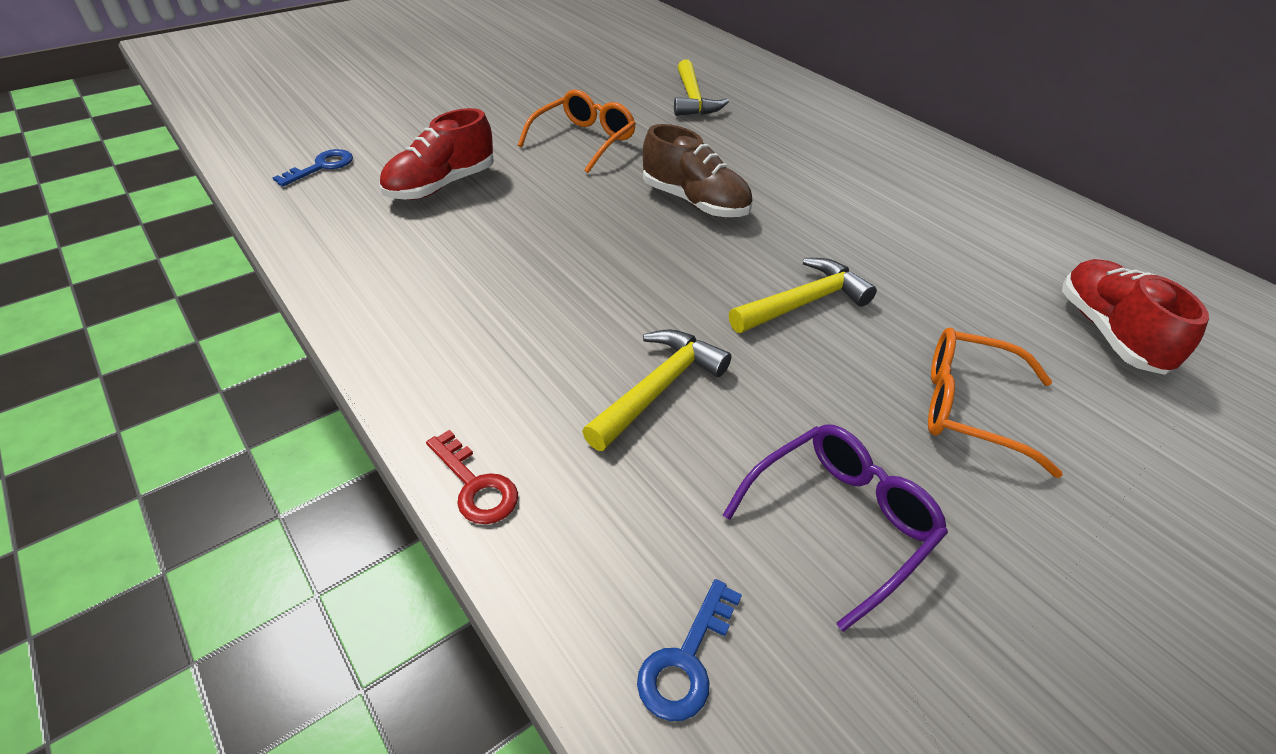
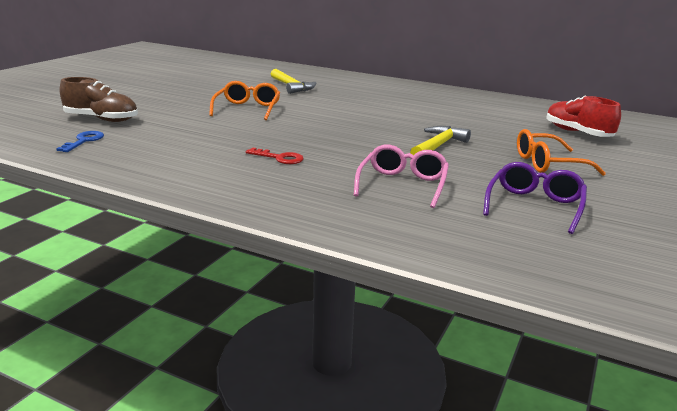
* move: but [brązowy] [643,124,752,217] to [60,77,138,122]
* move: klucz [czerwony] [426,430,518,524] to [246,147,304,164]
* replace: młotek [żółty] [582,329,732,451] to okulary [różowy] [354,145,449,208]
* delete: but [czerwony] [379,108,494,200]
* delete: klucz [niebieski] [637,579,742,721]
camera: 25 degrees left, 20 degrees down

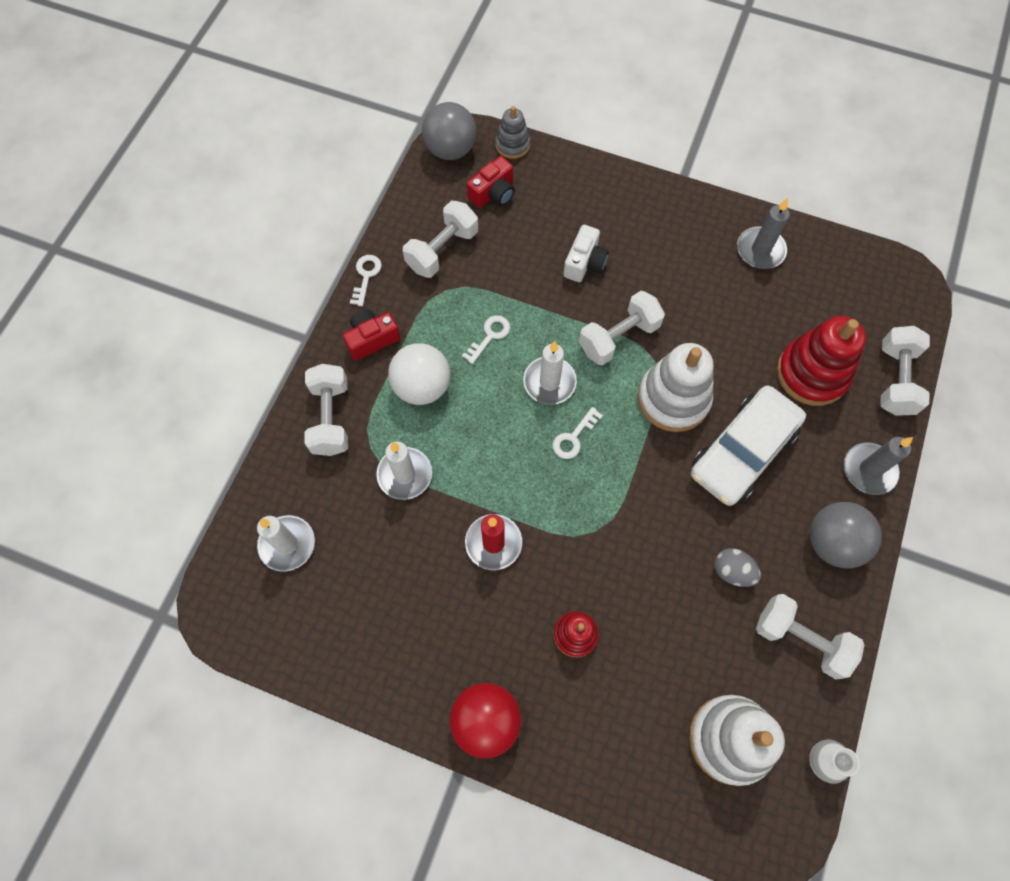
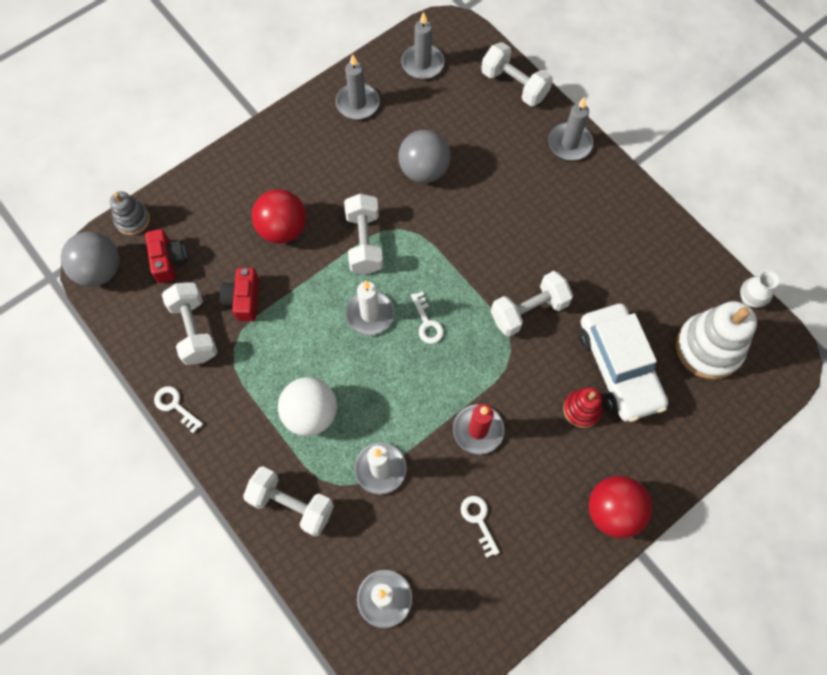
* move: aparat fotograficzny [czerwony] [343,309,400,361] to [220,268,259,321]
* replace: aparat fotograficzny [biały] [563,225,609,282] to piłka [czerwony] [252,189,306,244]
* move: piłka [szary] [810,502,882,568] to [398,130,451,183]
* insert: świeca [szary] [401,12,444,79]
* move: klucz [biały] [462,315,510,364] to [461,496,500,558]
* move: hantel [biały] [756,594,864,679] to [491,271,573,337]
* move: samochód [biały] [691,386,806,506] to [579,304,668,422]
* delete: zabawka nakładanka [biały] [638,343,714,432]
* delete: jajko [szary] [715,548,761,587]
* delete: zabawka nakładanka [czerwony] [777,316,866,406]
camera: 60 degrees left, 0 degrees up

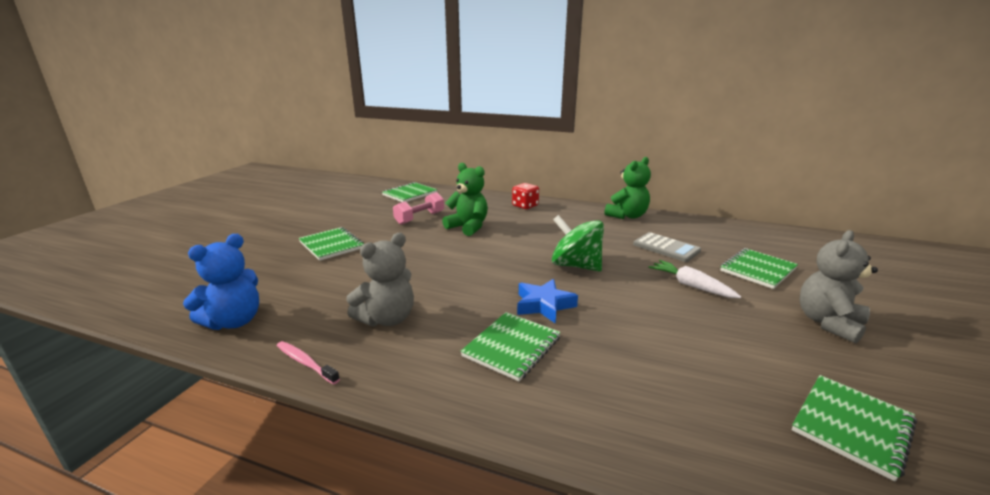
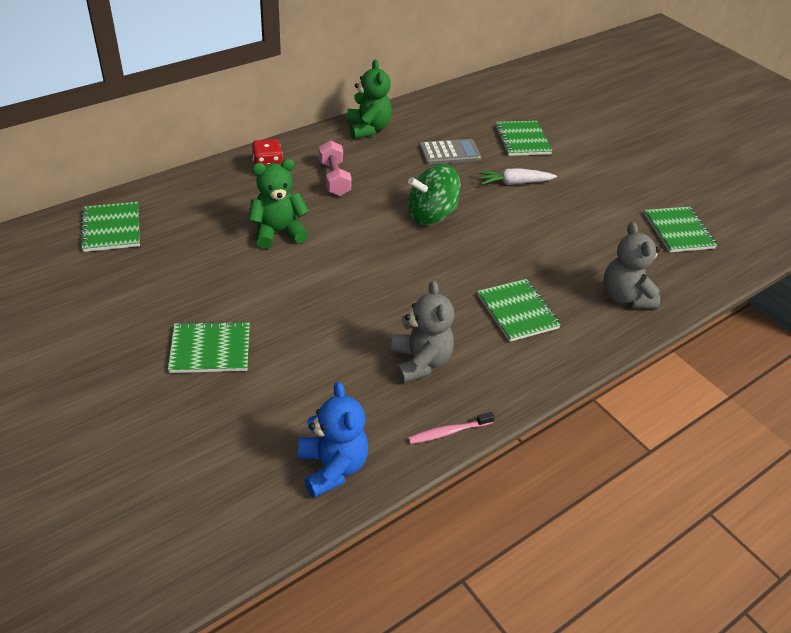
* move: hantel [różowy] [393,192,444,225] to [319,140,352,196]
* move: miś [szary] [799,230,878,344] to [603,222,660,309]
* delete: gwiazda [niebieski] [517,279,578,324]
camera: 60 degrees left, 20 degrees up

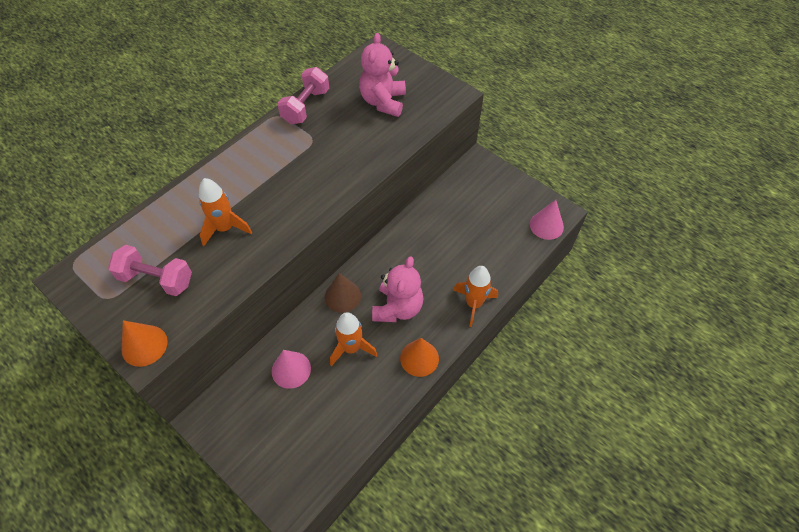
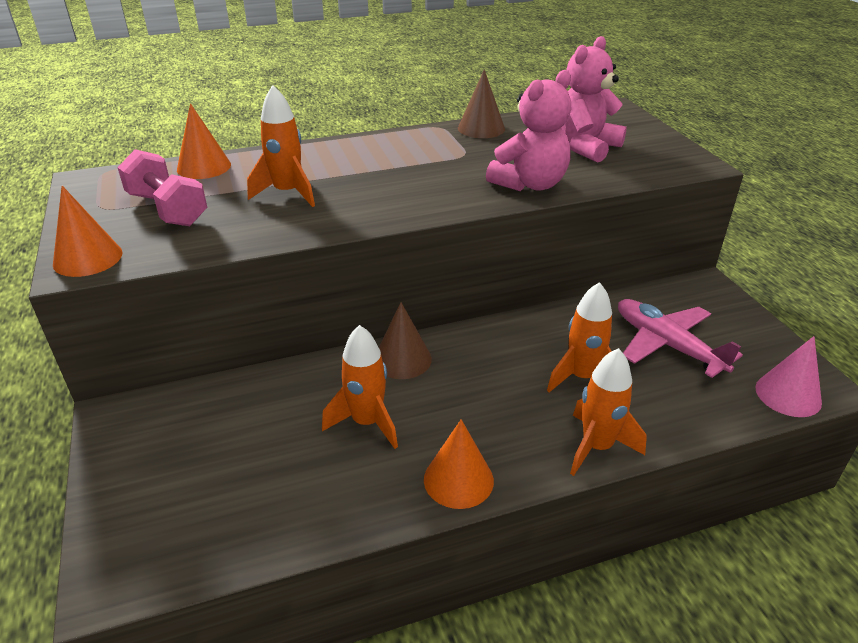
* insert: stożek [pomarańczowy] [177,103,231,179]
* replace: hantel [różowy] [277,67,329,124] to stożek [brązowy] [458,69,505,138]
* move: miś [różowy] [372,256,424,322] to [486,70,571,191]
* insert: rakieta [pomarańczowy] [547,282,612,392]
* insert: samolot [różowy] [618,299,743,378]
* delete: stożek [różowy] [272,350,311,389]
camera: 30 degrees right, 20 degrees down

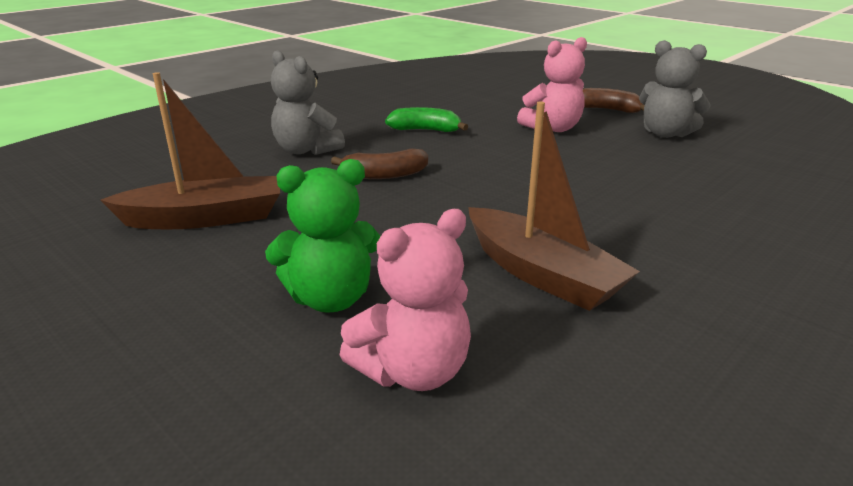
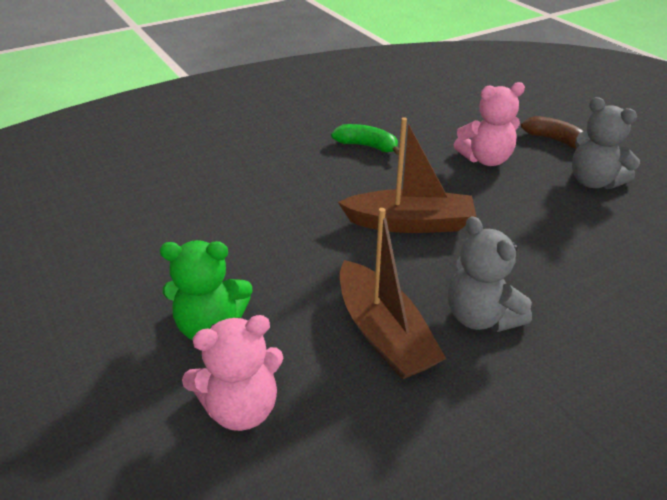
* move: łódka [brązowy] [100,72,280,229] to [338,117,476,233]
* move: miś [szary] [271,50,345,155] to [448,216,532,332]
* delete: banan [brązowy] [331,148,428,179]
camera: 15 degrees right, 10 degrees up

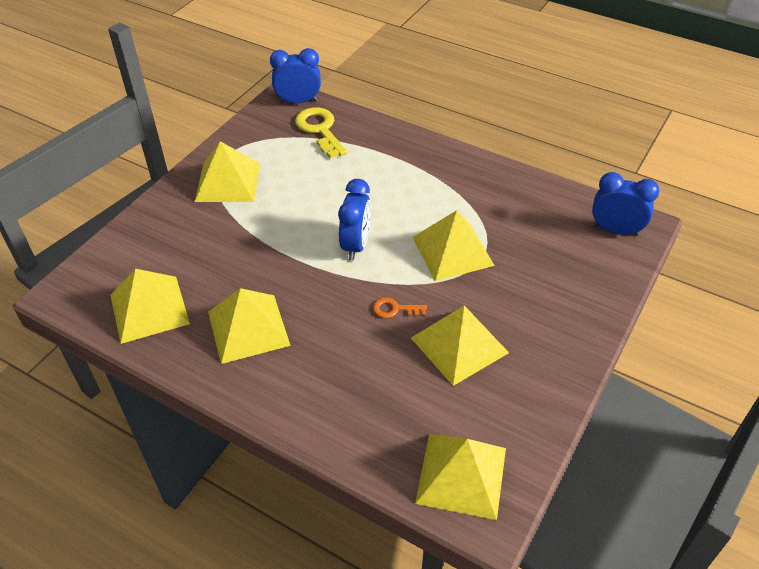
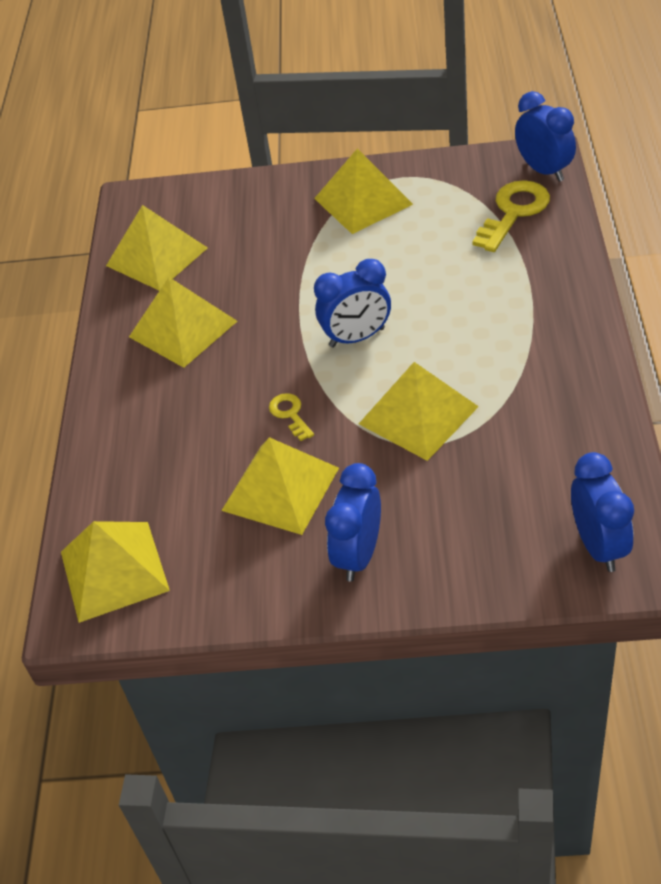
* recolor: klucz [pomarańczowy] [373,298,427,318] to klucz [żółty] [269,393,314,441]
* insert: budzik [niebieski] [325,463,381,582]
camera: 65 degrees right, 0 degrees up

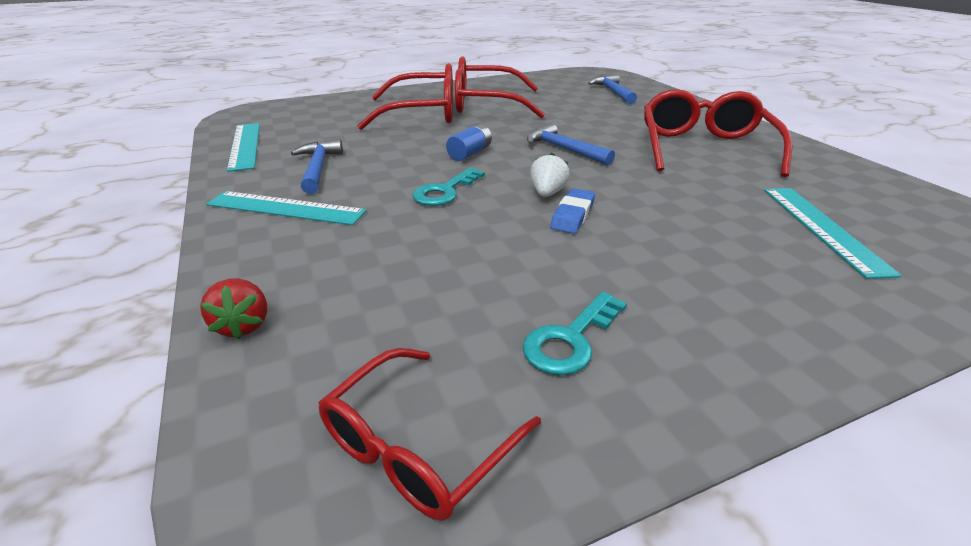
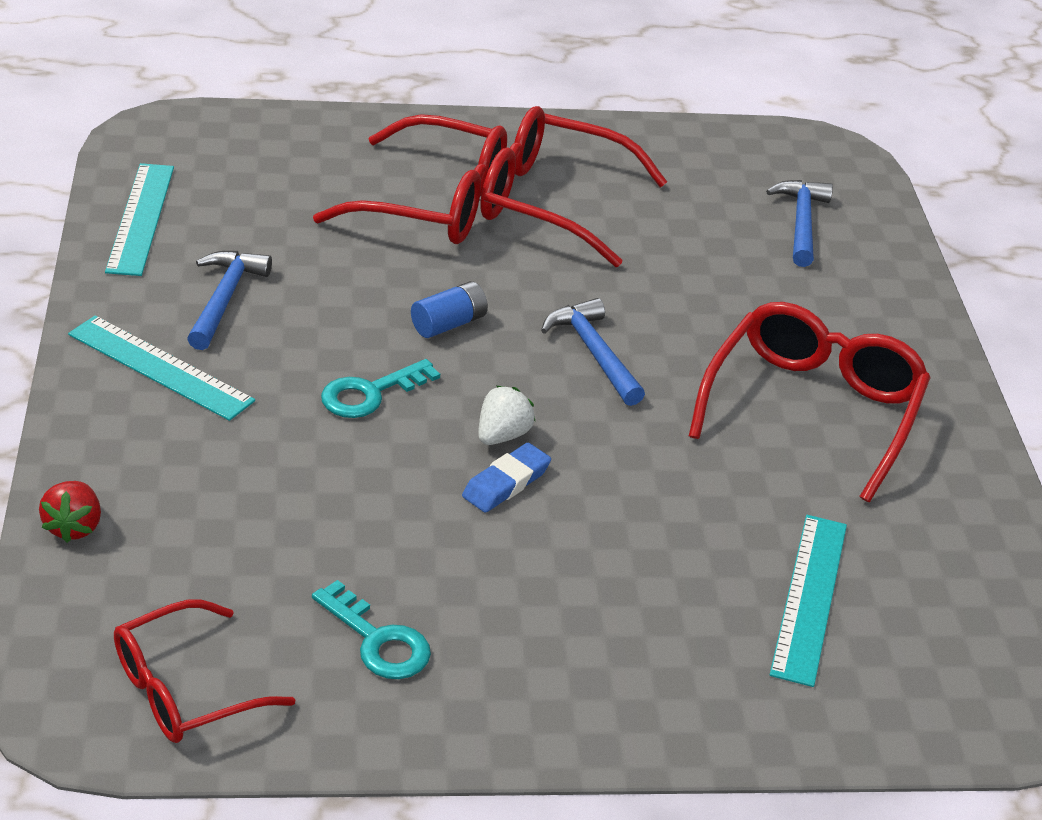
* rotate: klucz [turkusowy] [523,291,627,375] = [312,580,431,679] 105 degrees counterclockwise
camera: 15 degrees right, 5 degrees up

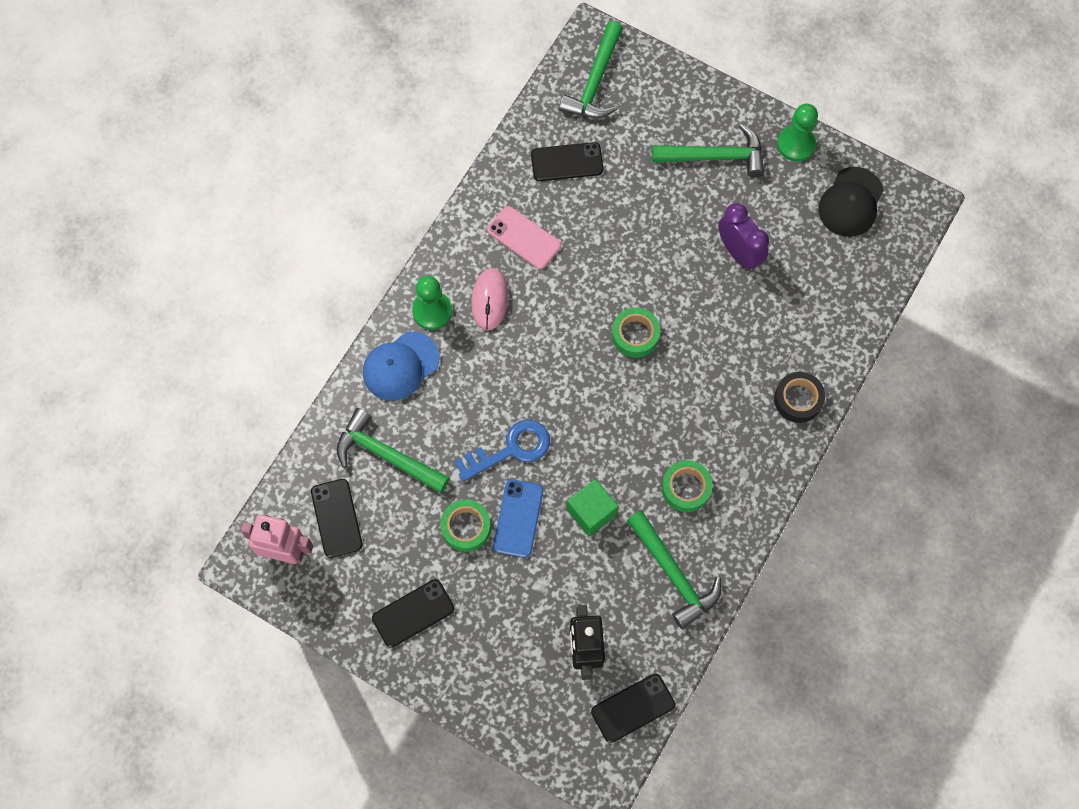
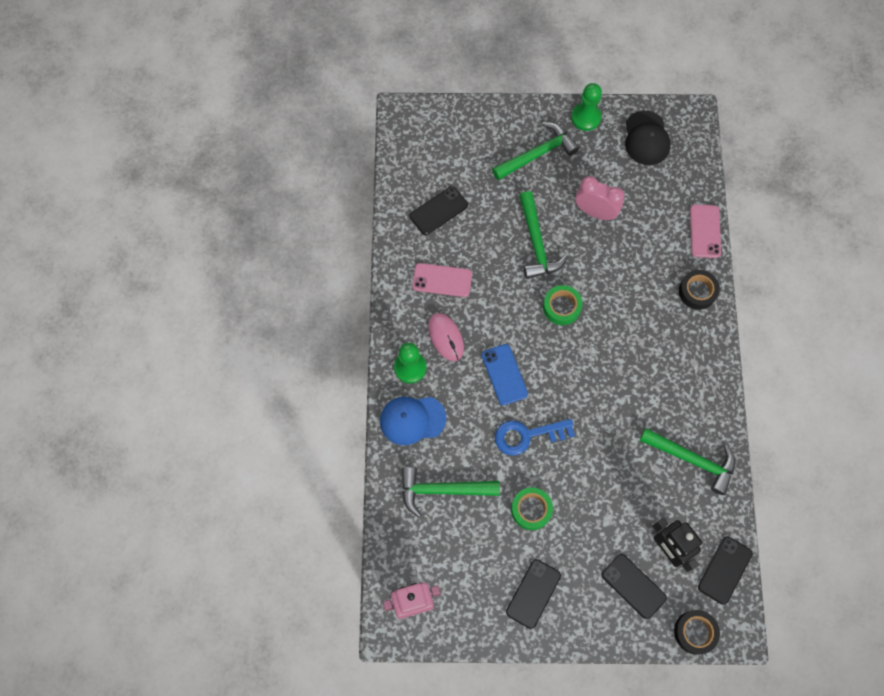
* rotate: czapka [niebieski] [363,331,439,401] = [380,397,446,445] 60 degrees clockwise
* move: telefon [niebieski] [493,479,543,558] to [482,344,528,405]
* rotate: klucz [niebieski] [454,420,550,482] = [495,419,575,456] 135 degrees counterclockwise
* move: młotek [zielony] [559,21,623,118] to [519,191,568,279]
* recolor: budzik [fioletowy] [718,203,769,271] to budzik [różowy] [575,176,625,220]
* move: telefon [czarny] [311,479,363,558] to [602,554,667,619]
* insert: taśma klejąca [czarny] [674,610,720,655]
* insert: telefon [różowy] [690,204,721,258]
* delete: sześcian [zielony] [567,479,619,536]
* delete: taśma klejąca [zielony] [662,460,713,512]
camera: 30 degrees left, 0 degrees up

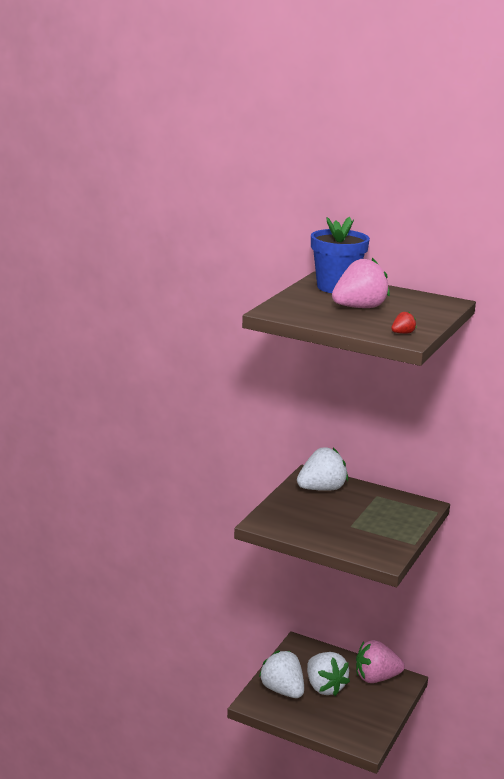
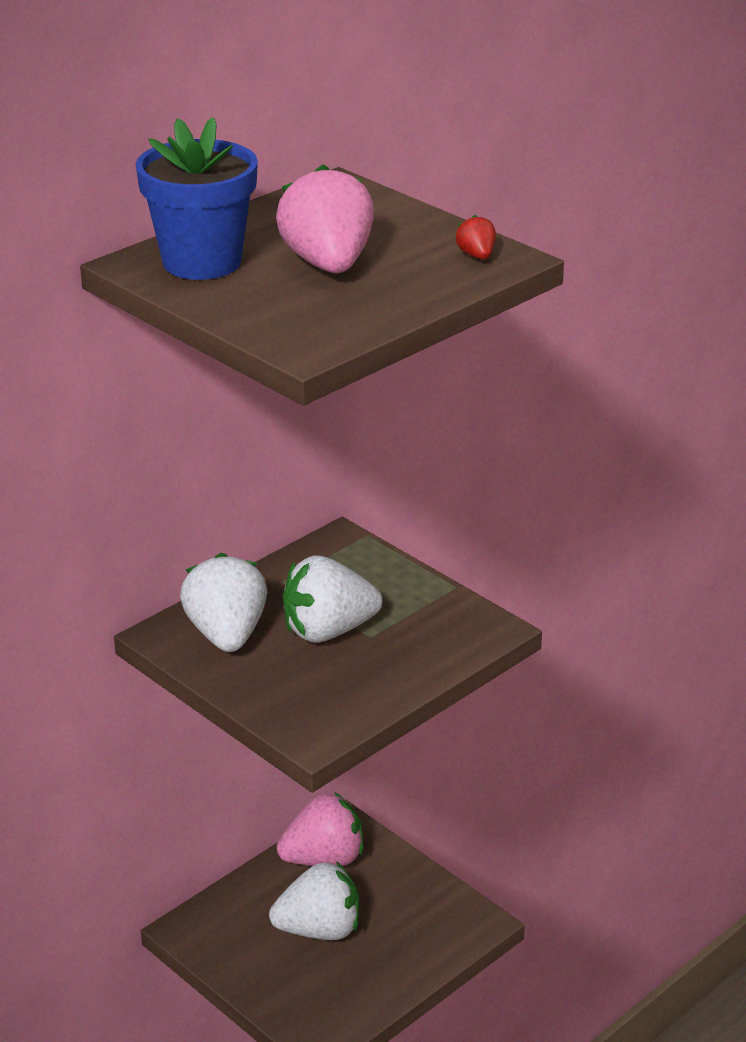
* rotate: truskawka [różowy] [356,640,405,683] = [277,792,363,866] 120 degrees counterclockwise
* move: truskawka [biały] [259,650,304,698] to [283,555,382,643]
camera: 70 degrees left, 10 degrees up

